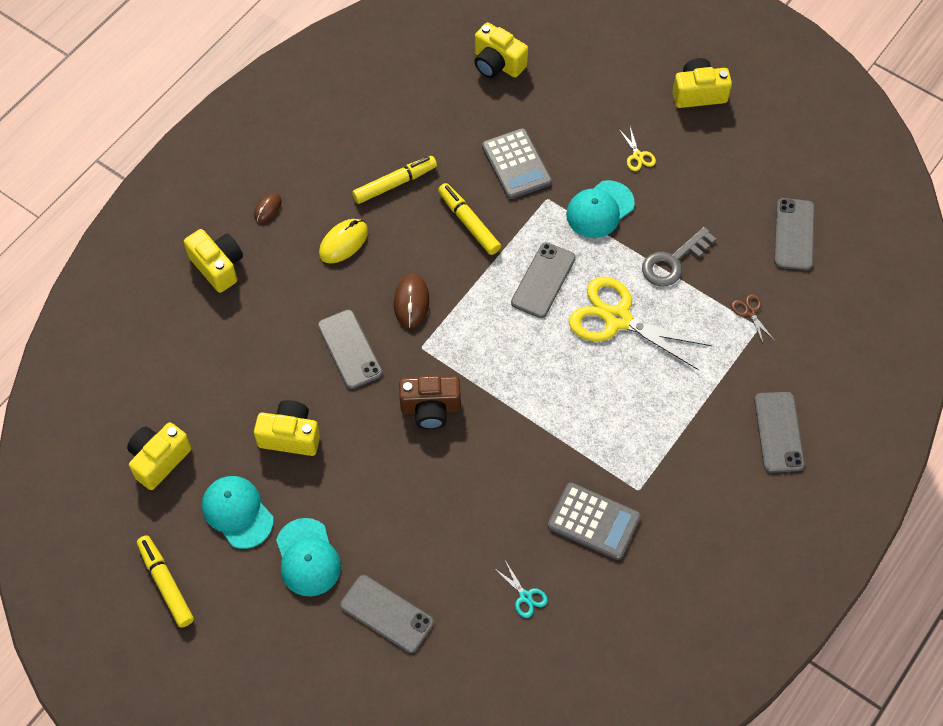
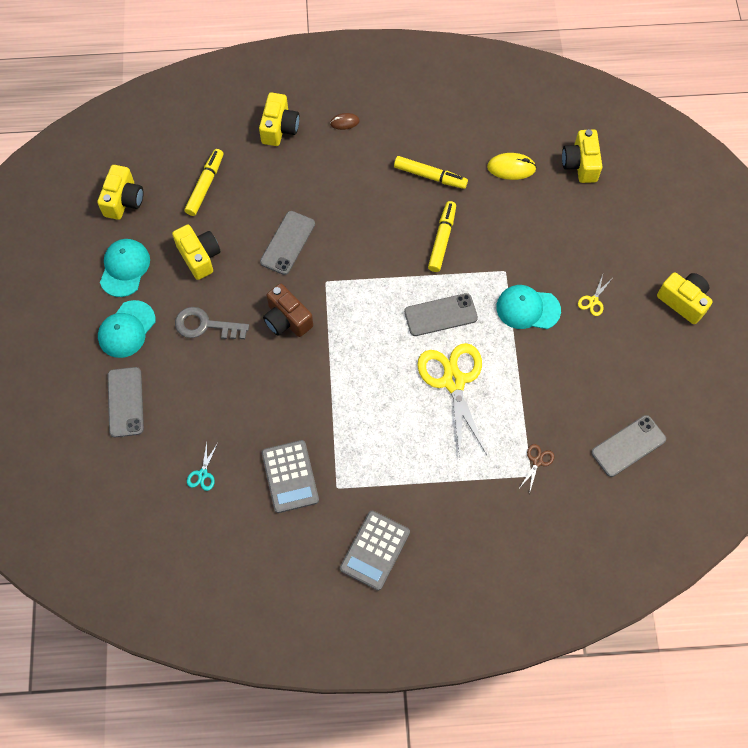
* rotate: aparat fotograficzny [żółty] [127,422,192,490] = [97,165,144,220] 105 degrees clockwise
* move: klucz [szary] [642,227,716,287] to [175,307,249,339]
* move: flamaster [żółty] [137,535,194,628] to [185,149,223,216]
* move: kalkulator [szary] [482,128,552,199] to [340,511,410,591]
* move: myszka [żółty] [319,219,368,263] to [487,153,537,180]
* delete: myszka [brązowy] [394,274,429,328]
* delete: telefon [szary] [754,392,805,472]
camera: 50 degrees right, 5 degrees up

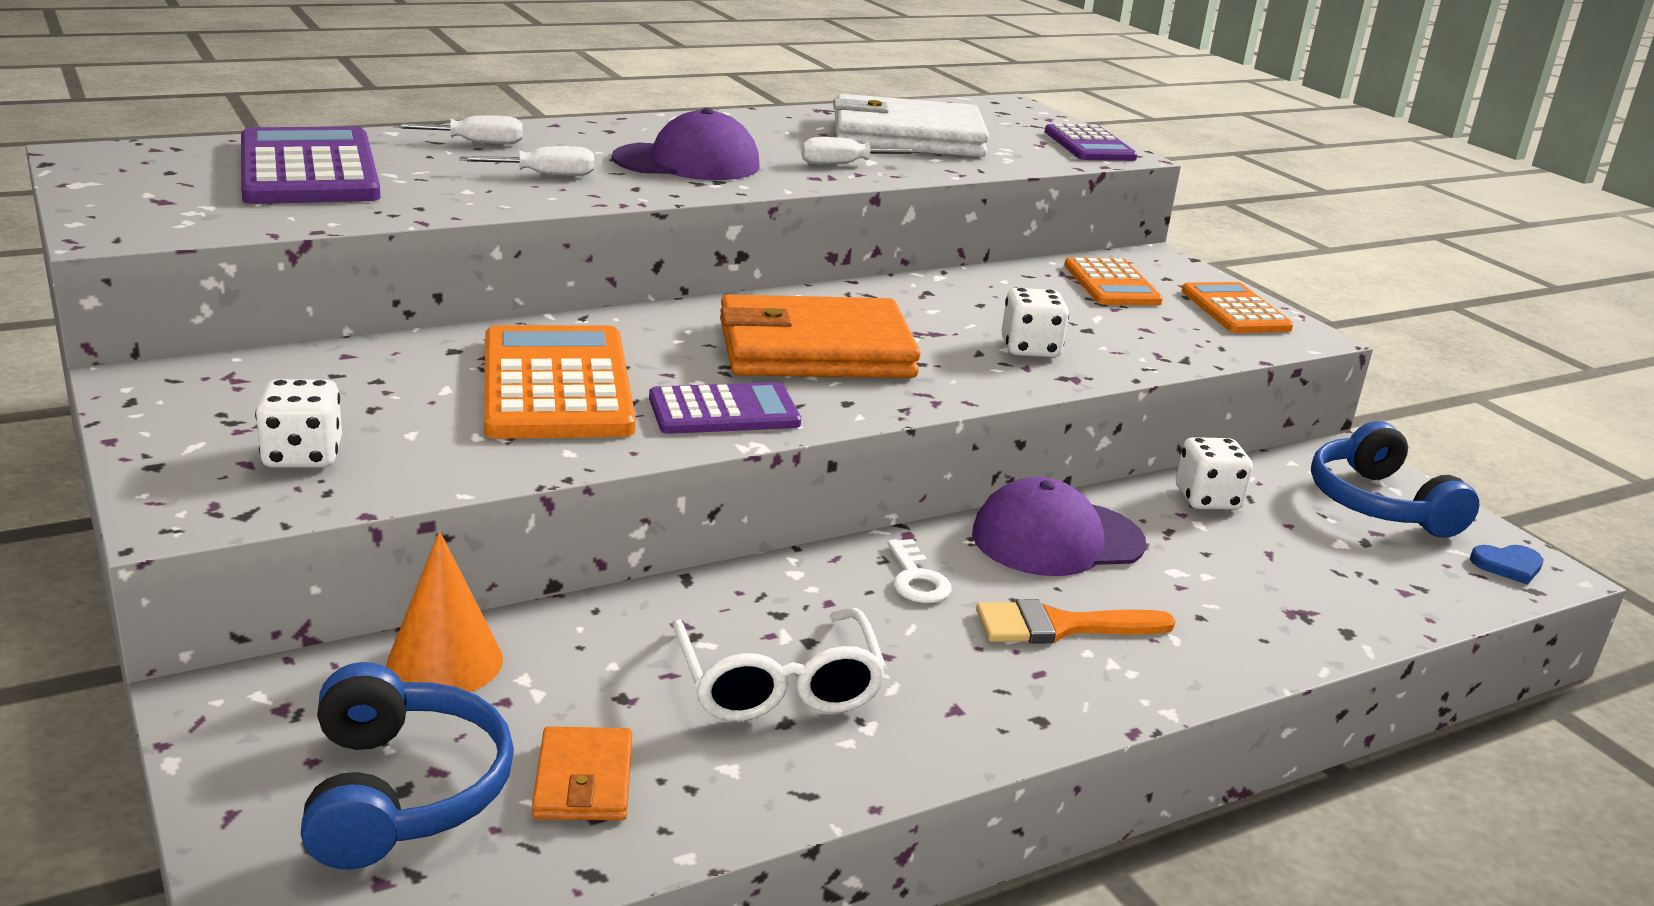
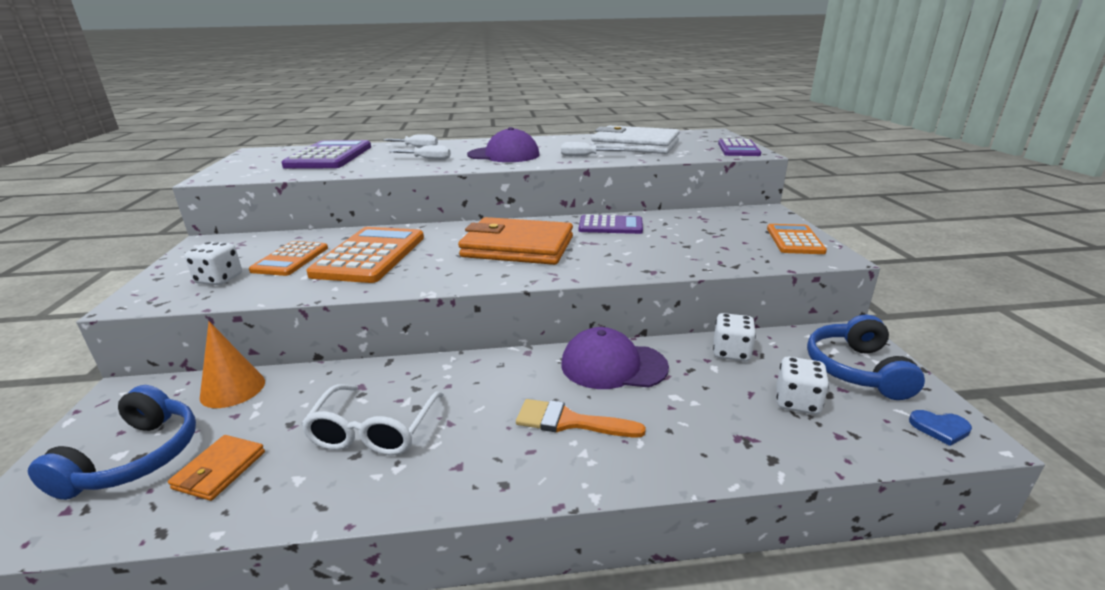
* move: kalkulator [pomarańczowy] [1064,257,1163,305] to [249,241,328,276]
* move: kalkulator [fioletowy] [649,382,801,434] to [579,215,643,234]
* move: kostka do gry [biały] [1001,288,1069,357] to [776,357,829,414]
* delete: klucz [biały] [887,539,952,603]
camera: 25 degrees right, 0 degrees up

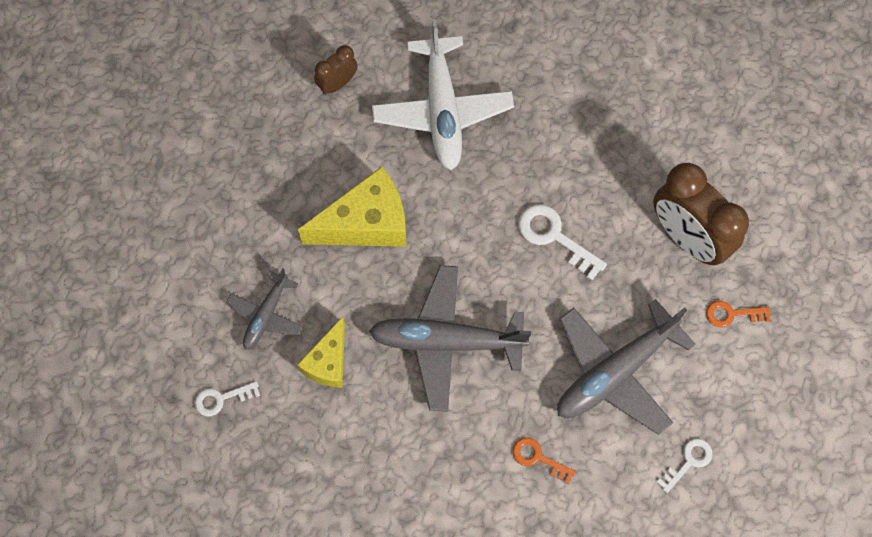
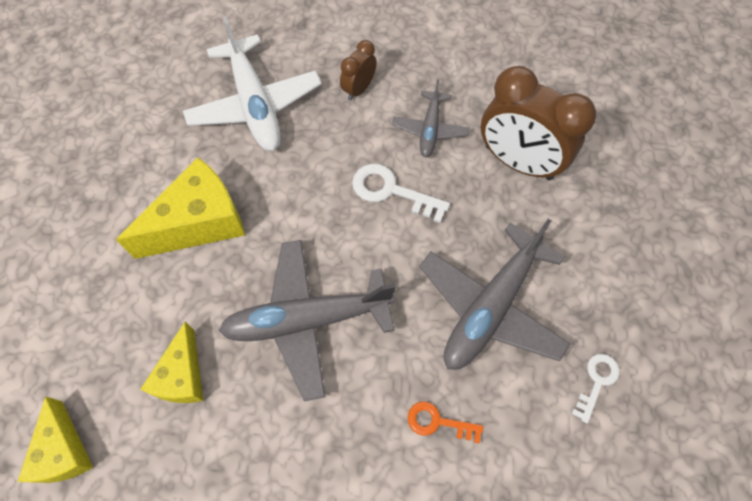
* replace: klucz [biały] [195,381,260,416] to ser [żółty] [18,397,93,483]
* move: budzik [brązowy] [314,45,358,95] to [340,40,377,101]
* move: samolot [szary] [226,268,303,349] to [392,80,470,158]
* delete: klucz [pomarańczowy] [706,301,771,328]
camera: 15 degrees left, 5 degrees down

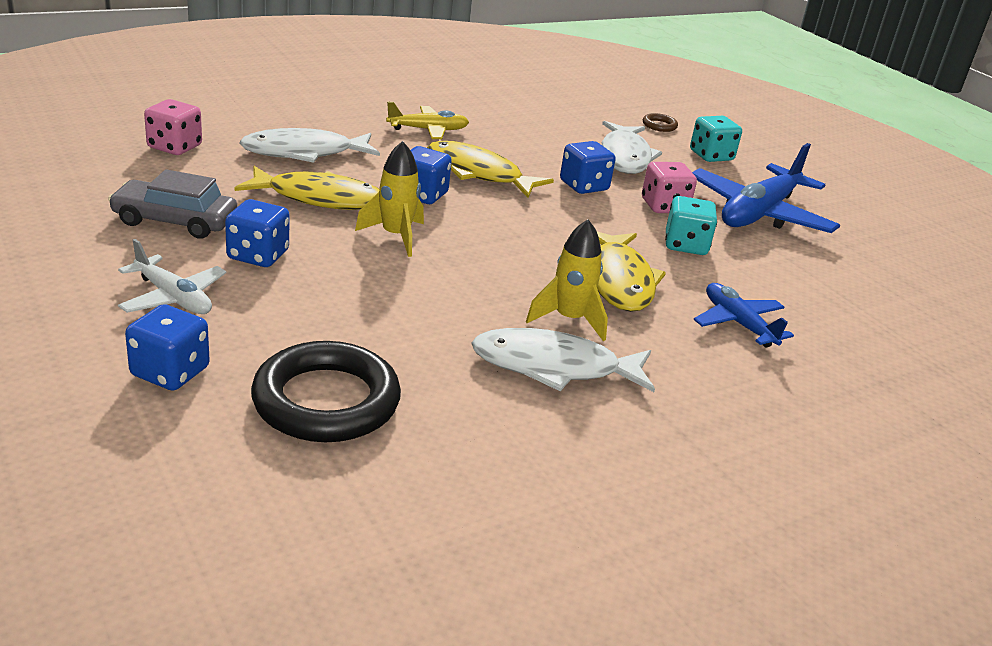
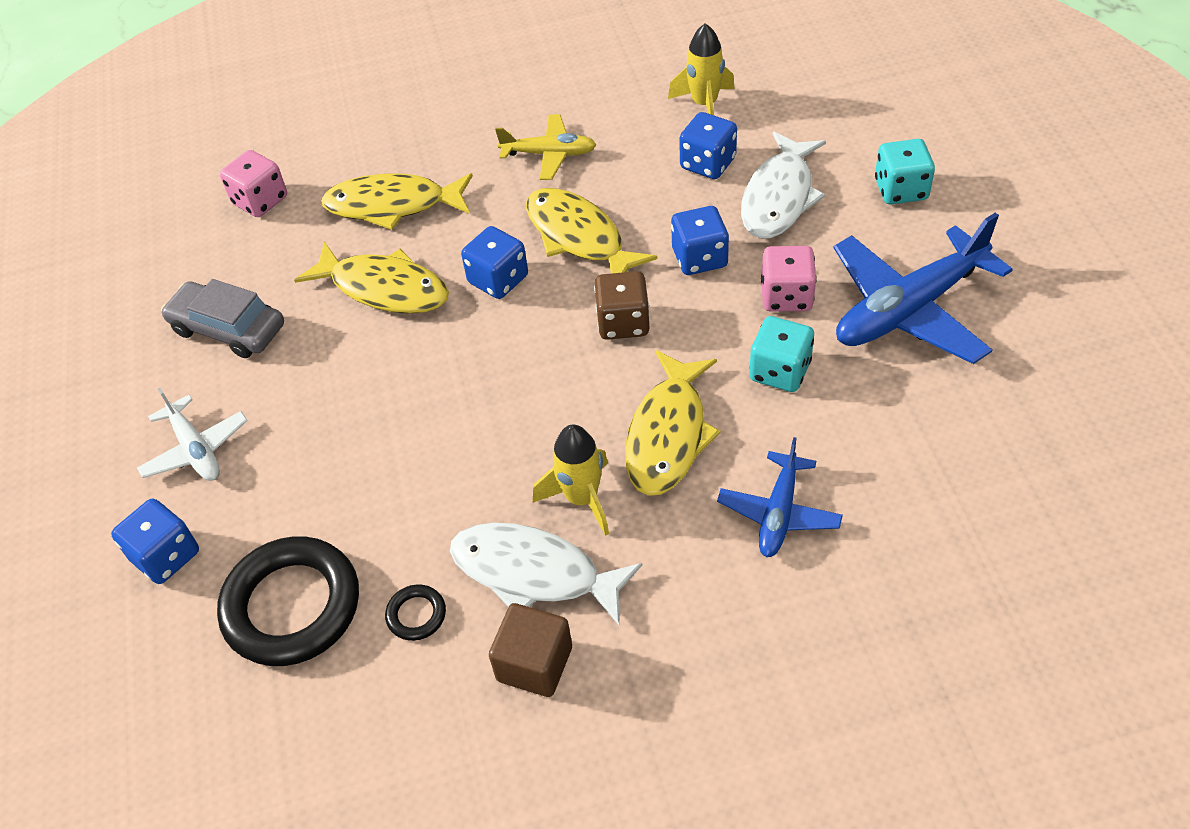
* recolor: ryba [biały] [240,128,380,163] to ryba [żółty] [321,173,473,230]
* insert: pierścień [czarny] [385,585,446,641]
* insert: sześcian [brązowy] [489,603,572,697]
* insert: kostka do gry [brązowy] [594,271,649,340]
* move: rakieta [żółty] [355,141,424,257] to [668,23,735,115]
* move: kostka do gry [niebieski] [225,199,289,267] to [679,112,737,179]
* rotate: samolot [niebieski] [694,283,794,347] = [717,437,843,557] 150 degrees counterclockwise
* delete: pierścień [brązowy] [643,113,678,132]
camera: 25 degrees right, 20 degrees up

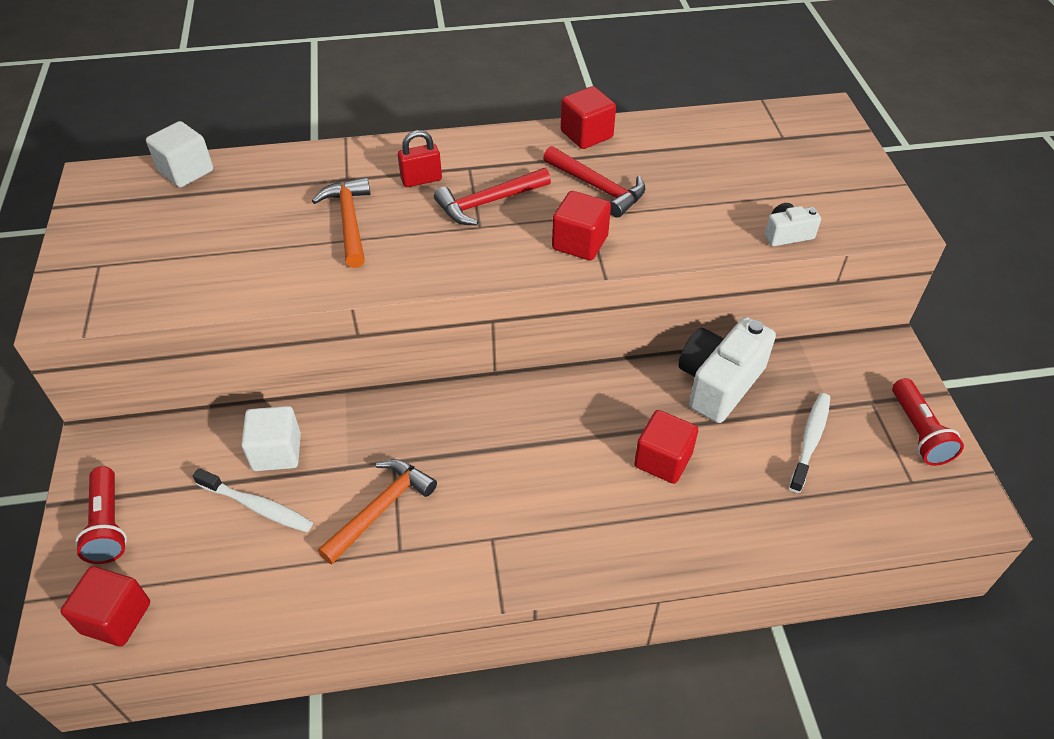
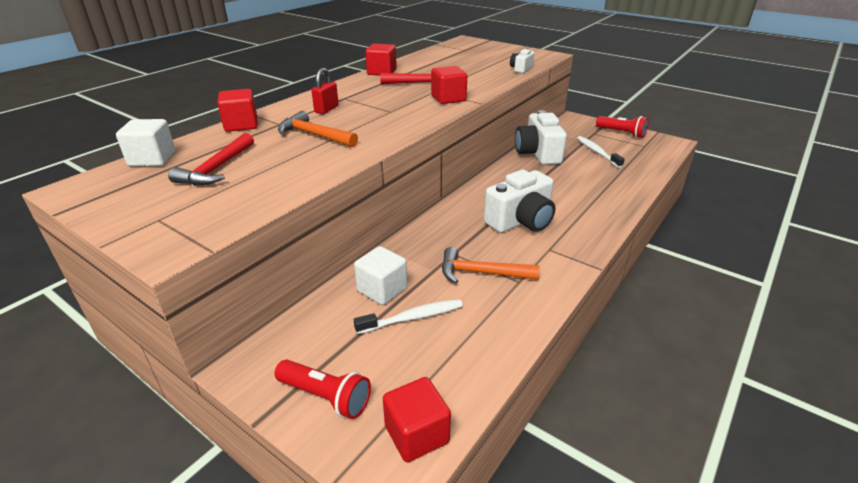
* move: młotek [czerwony] [434,168,551,225] to [168,133,254,186]
* move: sześcian [czerwony] [634,410,698,484] to [217,89,258,132]
* rotate: młotek [pomarańczowy] [318,459,437,564] = [442,247,540,284] 75 degrees counterclockwise
* insert: aparat fotograficzny [biały] [484,169,555,233]
camera: 45 degrees left, 15 degrees down

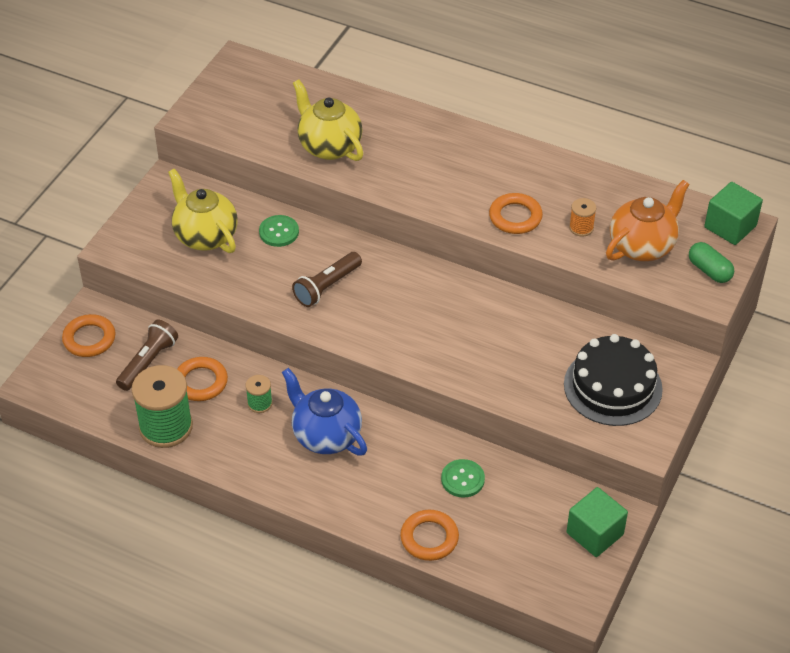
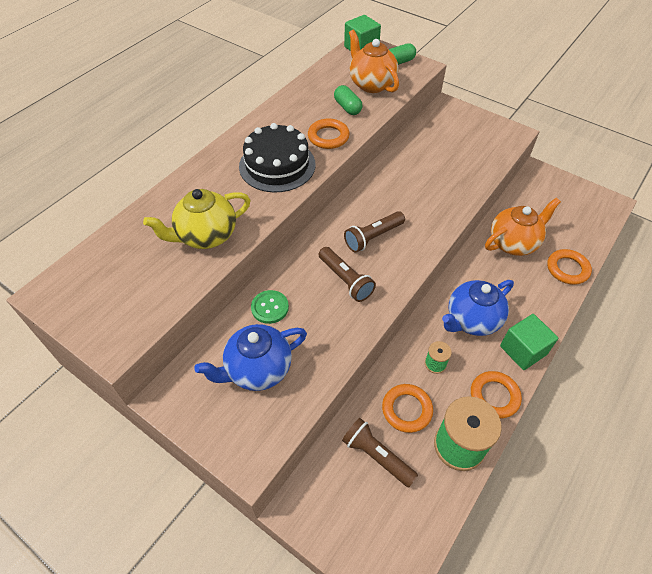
* recolor: imbryk [żółty] [168,168,238,253] to imbryk [niebieski] [194,324,307,391]
* move: tort [czarny] [564,334,663,426] to [239,123,316,192]
* replace: szpulka [pomarańczowy] [569,198,596,237] to kapsułka [zielony] [334,85,363,115]
* insert: latarka [brązowy] [344,211,405,252]
* move: pierścień [pomarańczowy] [62,314,116,357] to [471,371,522,419]
* replace: guzik [zielony] [441,459,485,498] to imbryk [pomarańczowy] [485,198,561,256]
* move: sześcian [zielony] [567,487,628,557] to [500,314,558,370]
camera: 80 degrees left, 5 degrees up

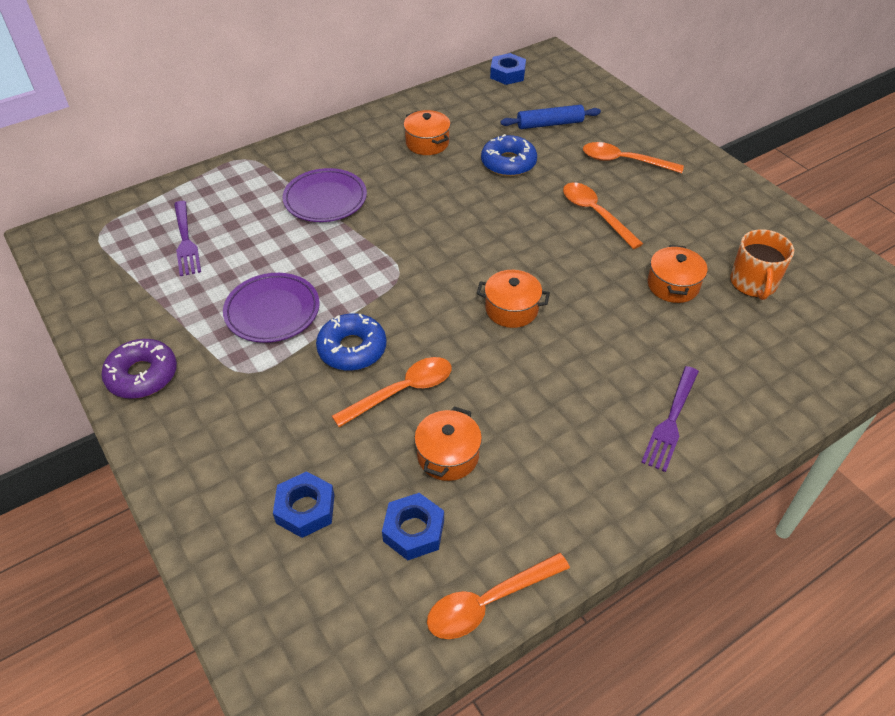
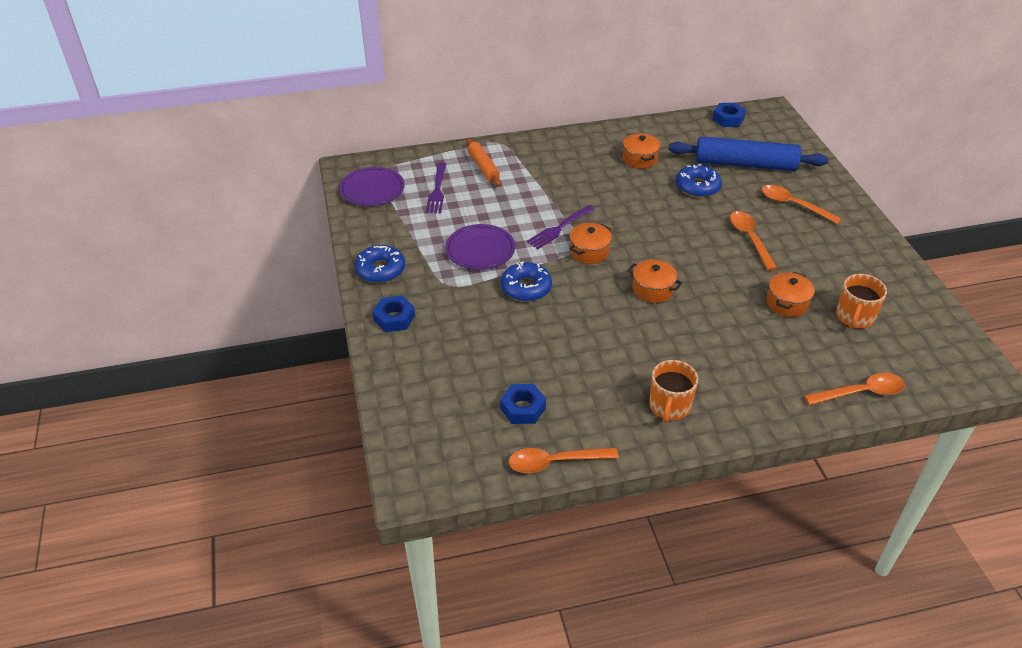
* move: talerz [fioletowy] [283,168,367,222] to [339,167,405,206]
* recolor: donut [fioletowy] [101,339,177,399] to donut [niebieski] [355,245,405,283]
* move: nakrętka [niebieski] [273,471,335,538] to [372,296,415,332]
* insert: wałek do ciasta [pomarańczowy] [467,138,501,187]
* move: widelec [fioletowy] [641,366,699,472] to [527,205,595,249]
* move: garnek [pomarańczowy] [414,406,482,481] to [570,223,612,264]
* insert: kubek [pomarańczowy] [649,360,698,423]
* resize: wałek do ciasta [niebieski] [500,105,601,129] = [669,137,829,171] x1.83
* move: łyżka [pomarańczowy] [332,357,452,427] to [804,373,905,405]
camera: 20 degrees right, 5 degrees down

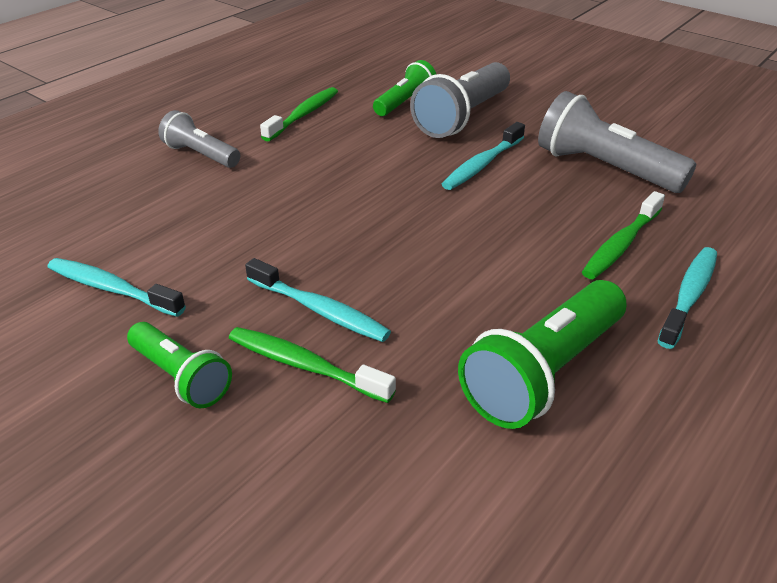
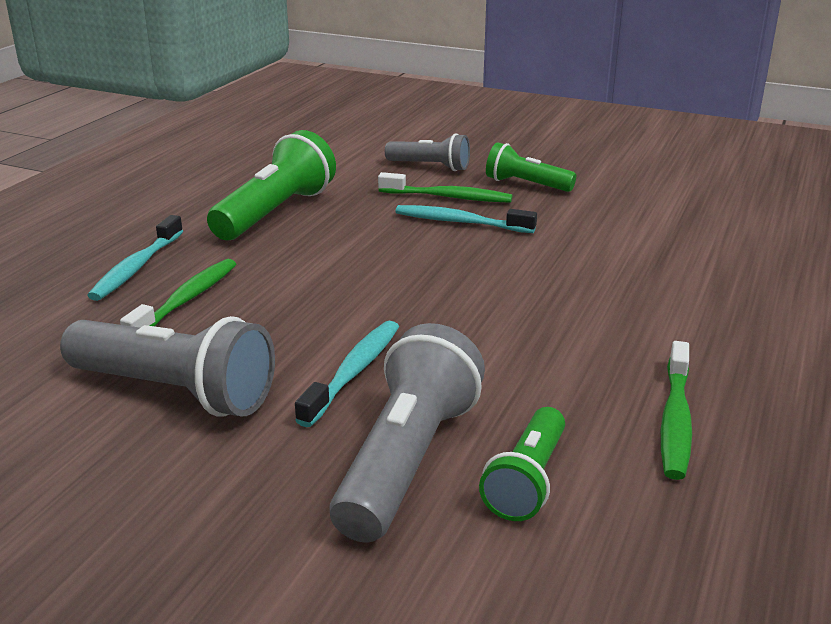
* move: latarka [szary] [158,110,240,168] to [385,133,470,171]
* delete: szczoteczka do zębów [turkusowy] [48,258,186,317]
camera: 165 degrees right, 10 degrees down

